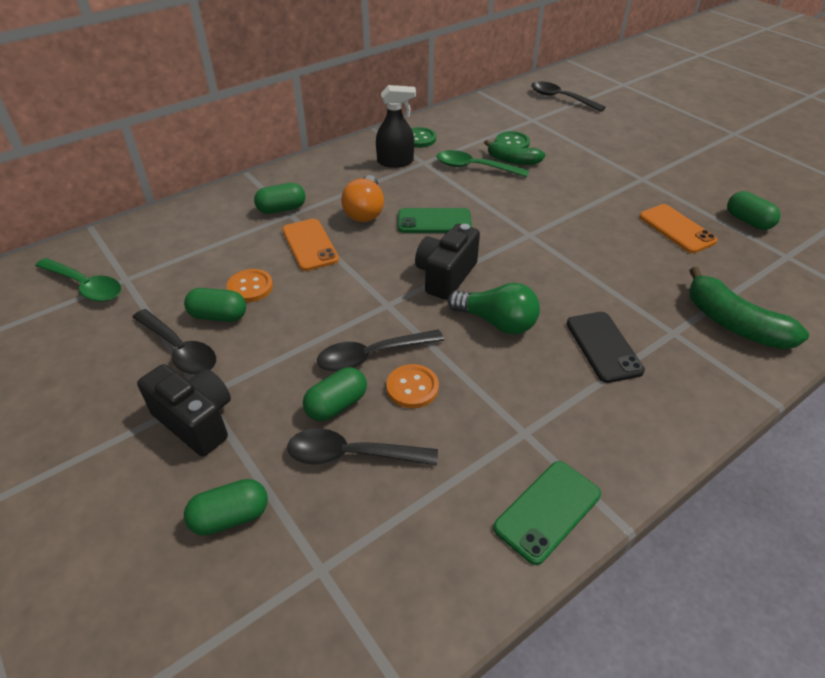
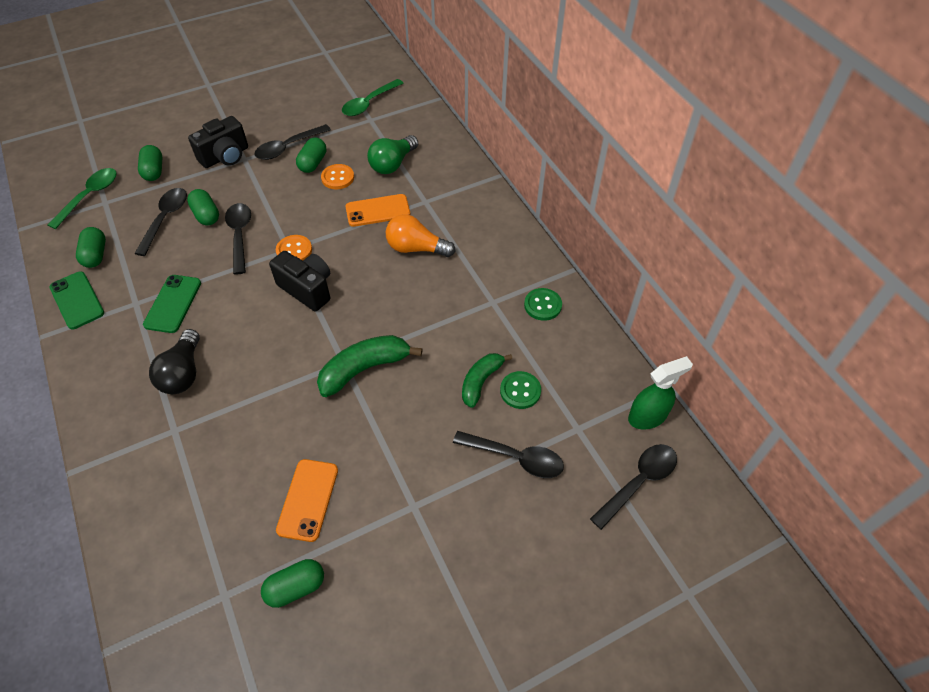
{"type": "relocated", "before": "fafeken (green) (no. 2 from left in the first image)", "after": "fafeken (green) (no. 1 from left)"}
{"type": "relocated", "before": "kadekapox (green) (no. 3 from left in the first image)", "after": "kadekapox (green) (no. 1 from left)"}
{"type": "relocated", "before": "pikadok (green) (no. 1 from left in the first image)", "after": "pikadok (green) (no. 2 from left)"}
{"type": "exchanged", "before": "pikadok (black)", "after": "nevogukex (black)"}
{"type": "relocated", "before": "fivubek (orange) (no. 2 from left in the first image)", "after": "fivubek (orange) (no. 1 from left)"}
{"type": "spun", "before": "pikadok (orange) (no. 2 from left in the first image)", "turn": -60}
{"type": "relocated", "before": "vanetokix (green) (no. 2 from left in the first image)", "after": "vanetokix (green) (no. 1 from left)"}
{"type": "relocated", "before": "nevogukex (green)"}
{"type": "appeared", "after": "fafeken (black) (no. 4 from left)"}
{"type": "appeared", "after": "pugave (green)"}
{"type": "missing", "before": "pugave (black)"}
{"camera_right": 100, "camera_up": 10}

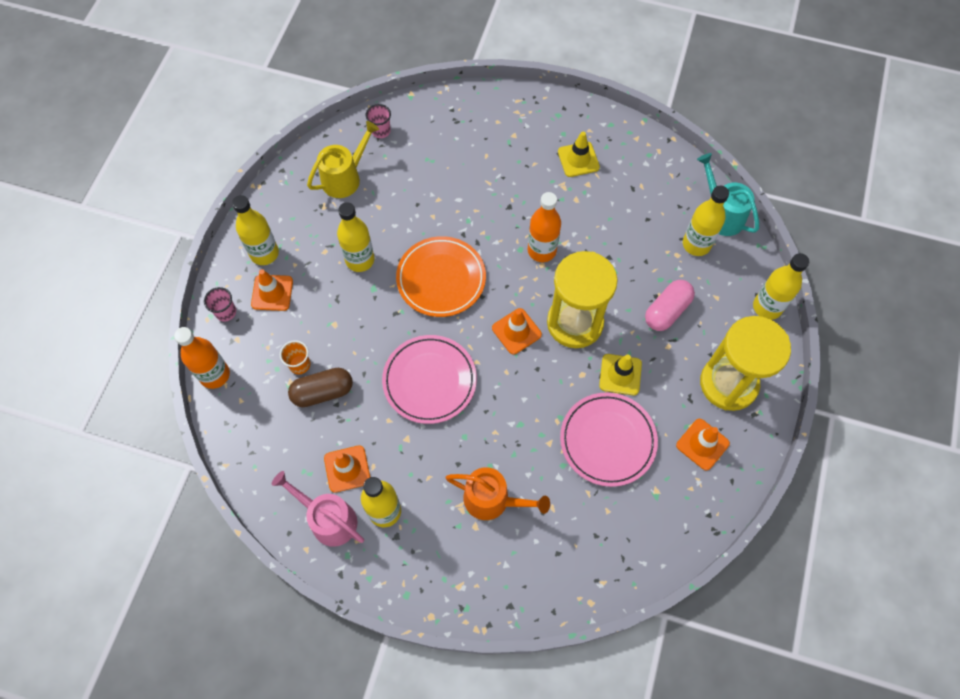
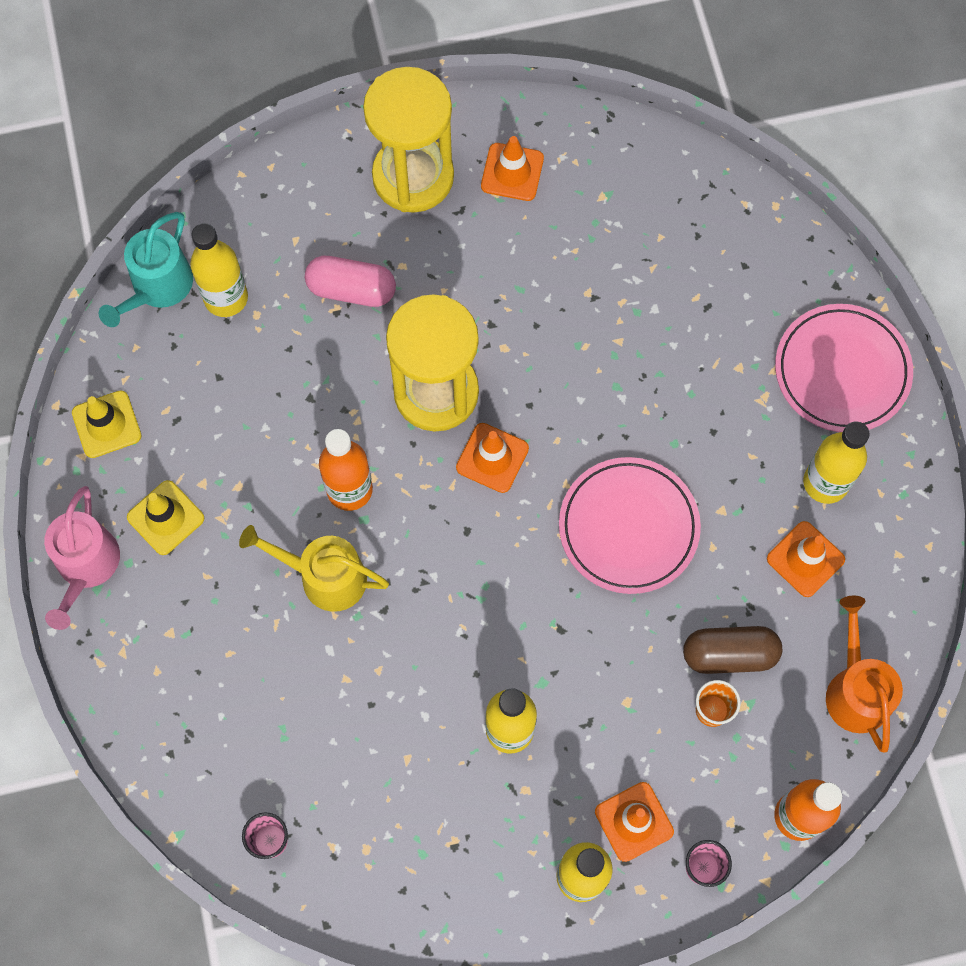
{"type": "relocated", "before": "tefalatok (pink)"}
{"type": "relocated", "before": "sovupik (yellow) (no. 2 from left in the first image)", "after": "sovupik (yellow) (no. 1 from left)"}
{"type": "relocated", "before": "tefalatok (yellow)"}
{"type": "spun", "before": "kadekapox (brown)", "turn": -45}
{"type": "relocated", "before": "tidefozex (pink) (no. 2 from left)"}
{"type": "relocated", "before": "tefalatok (orange)"}
{"type": "missing", "before": "tidefozex (orange)"}
{"type": "missing", "before": "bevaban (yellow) (no. 5 from left)"}
{"camera_right": -120, "camera_up": 5}

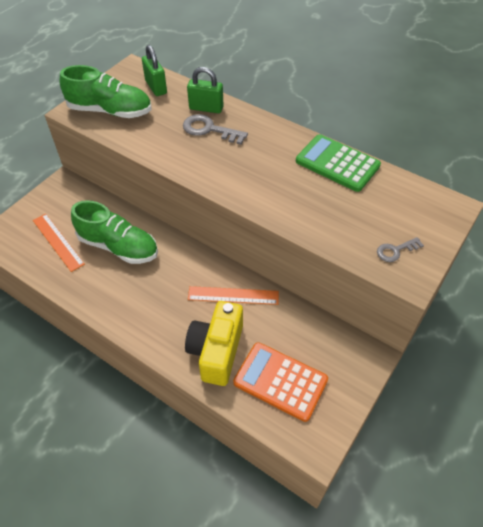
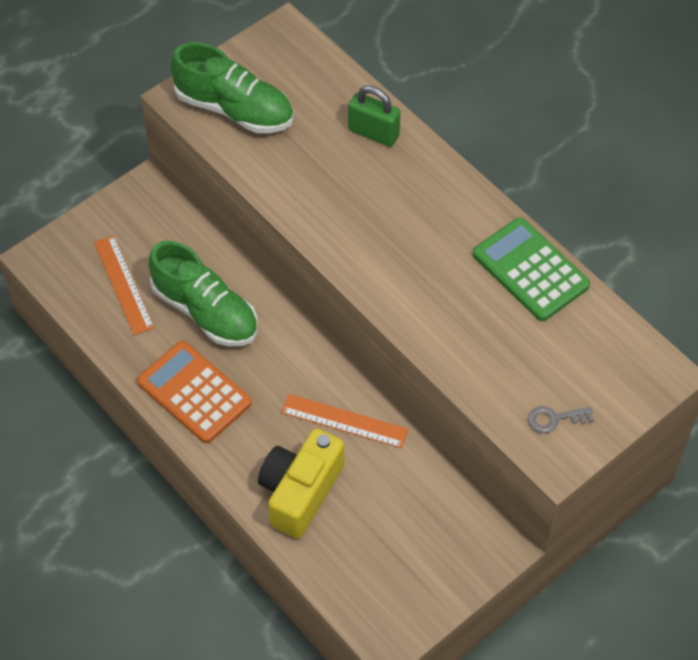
{"type": "relocated", "before": "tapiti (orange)"}
{"type": "missing", "before": "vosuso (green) (no. 1 from left)"}
{"type": "missing", "before": "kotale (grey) (no. 1 from left)"}
{"camera_right": 15, "camera_up": 5}

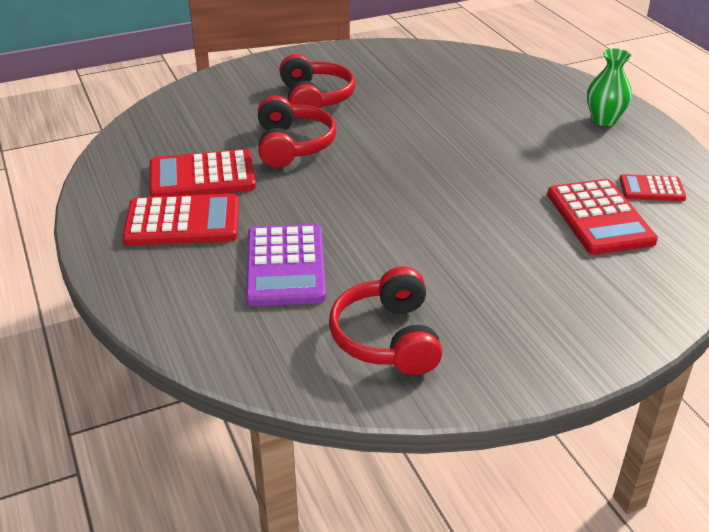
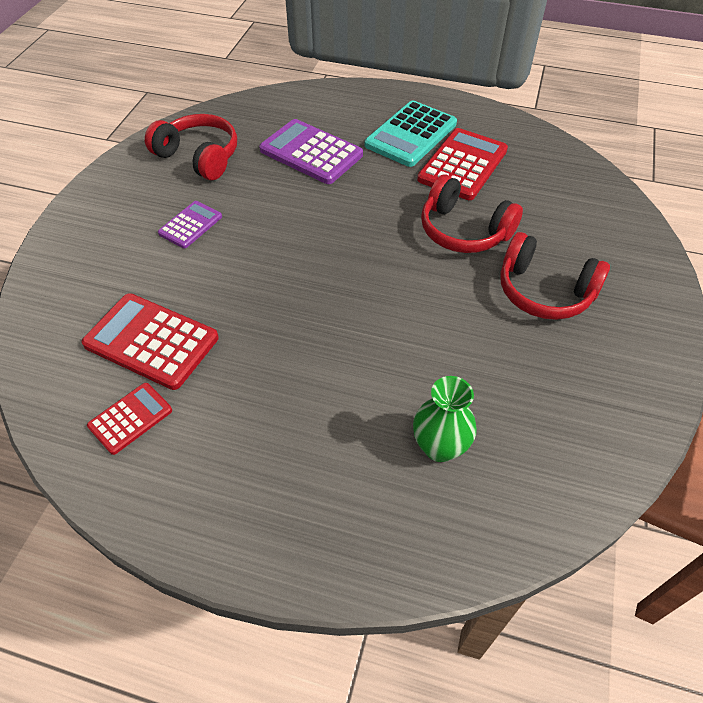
{"type": "appeared", "after": "tapiti (purple) (no. 1 from left)"}
{"type": "colour", "before": "tapiti (red) (no. 1 from left)", "after": "tapiti (turquoise)"}
{"type": "relocated", "before": "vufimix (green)"}
{"camera_right": 130, "camera_up": 15}

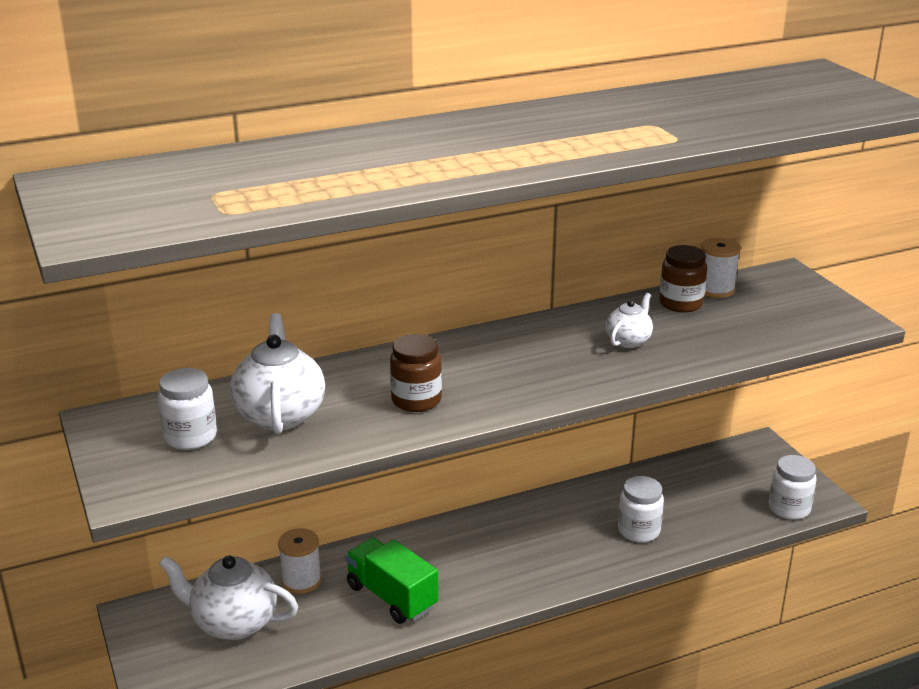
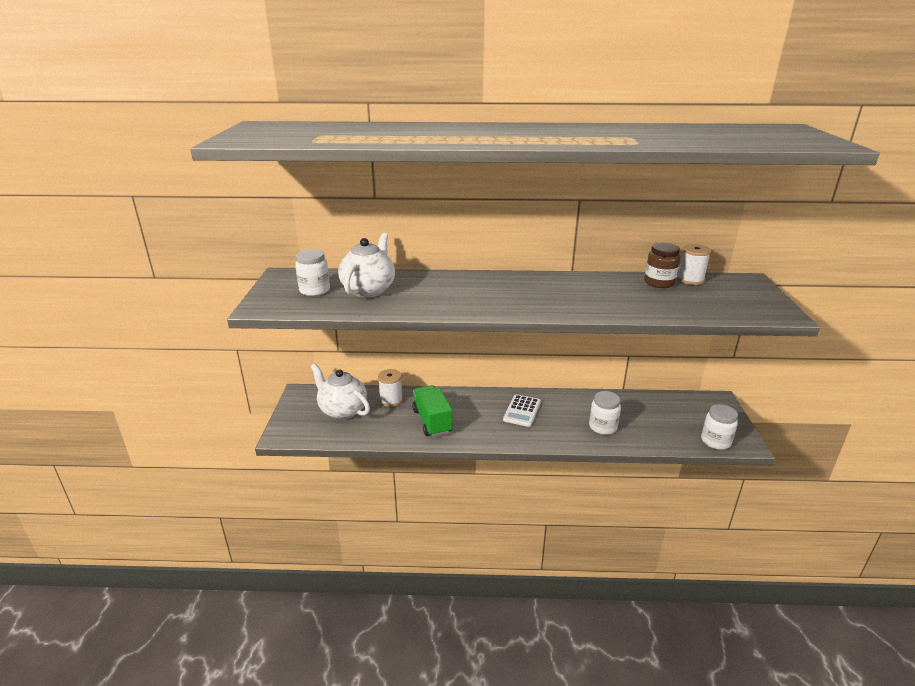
{"type": "appeared", "after": "tapiti (white)"}
{"type": "missing", "before": "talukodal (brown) (no. 1 from left)"}
{"type": "missing", "before": "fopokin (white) (no. 3 from left)"}
{"camera_right": 25, "camera_up": 0}

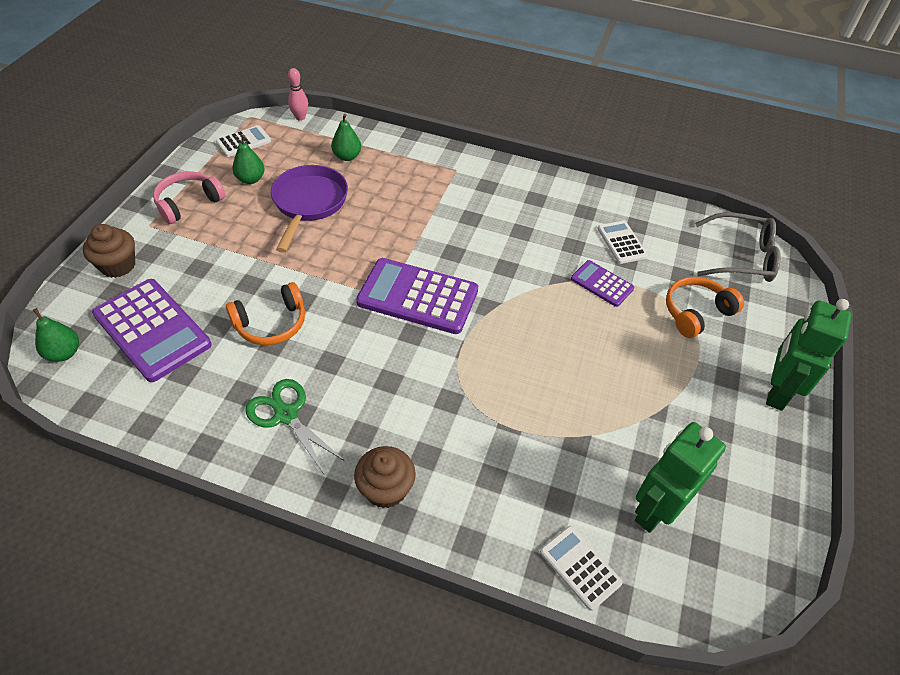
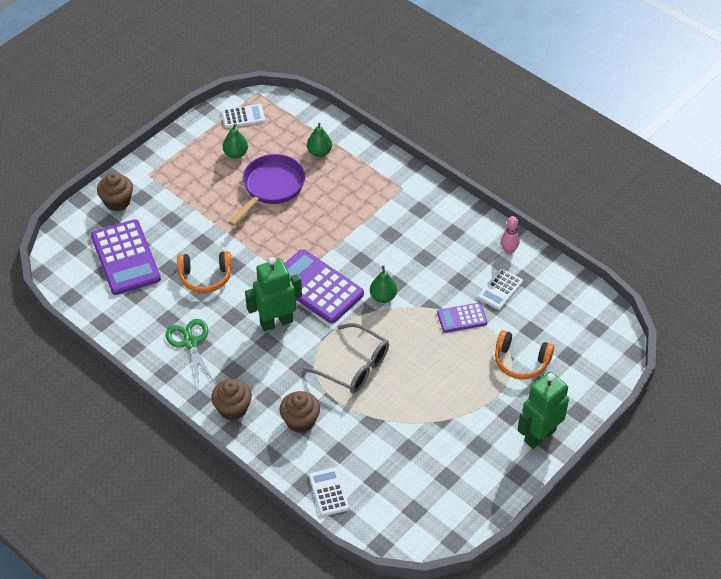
{"type": "relocated", "before": "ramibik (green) (no. 1 from left)"}
{"type": "appeared", "after": "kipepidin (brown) (no. 3 from left)"}
{"type": "relocated", "before": "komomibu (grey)"}
{"type": "relocated", "before": "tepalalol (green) (no. 1 from left in the first image)", "after": "tepalalol (green) (no. 3 from left)"}
{"type": "spun", "before": "tapiti (purple) (no. 3 from left)", "turn": -75}
{"type": "spun", "before": "tapiti (white) (no. 3 from left)", "turn": -150}
{"type": "spun", "before": "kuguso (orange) (no. 2 from left)", "turn": -150}
{"type": "relocated", "before": "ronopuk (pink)"}
{"type": "missing", "before": "kuguso (pink)"}
{"camera_right": 25, "camera_up": 0}

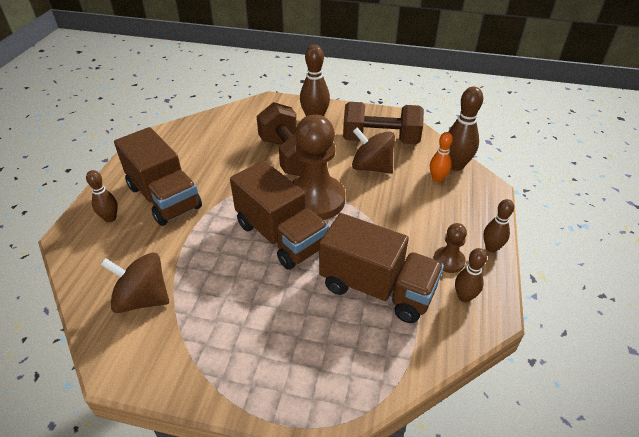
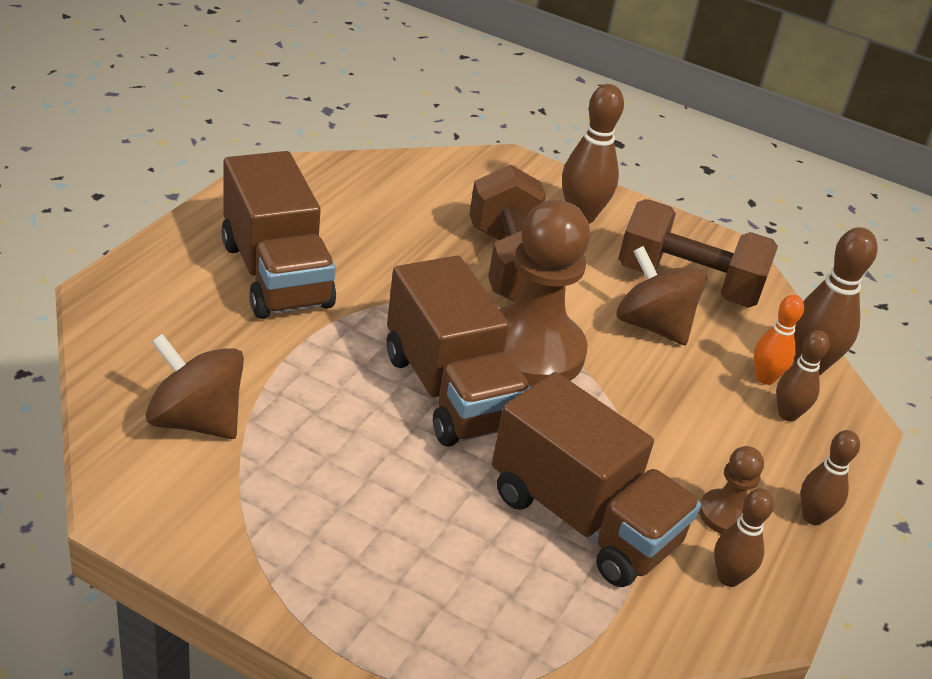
{"type": "relocated", "before": "ronopuk (brown) (no. 1 from left in the first image)", "after": "ronopuk (brown) (no. 3 from left)"}
{"camera_right": 10, "camera_up": -5}

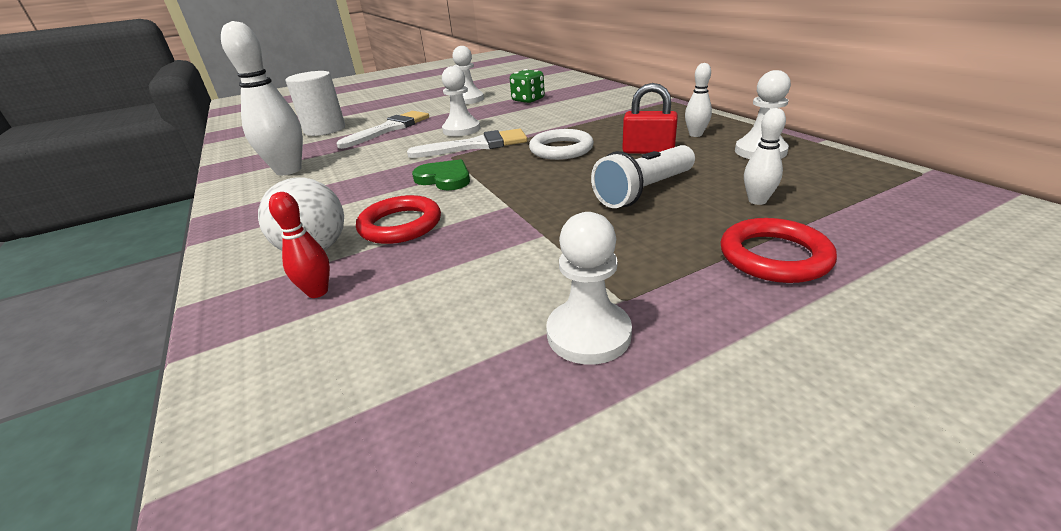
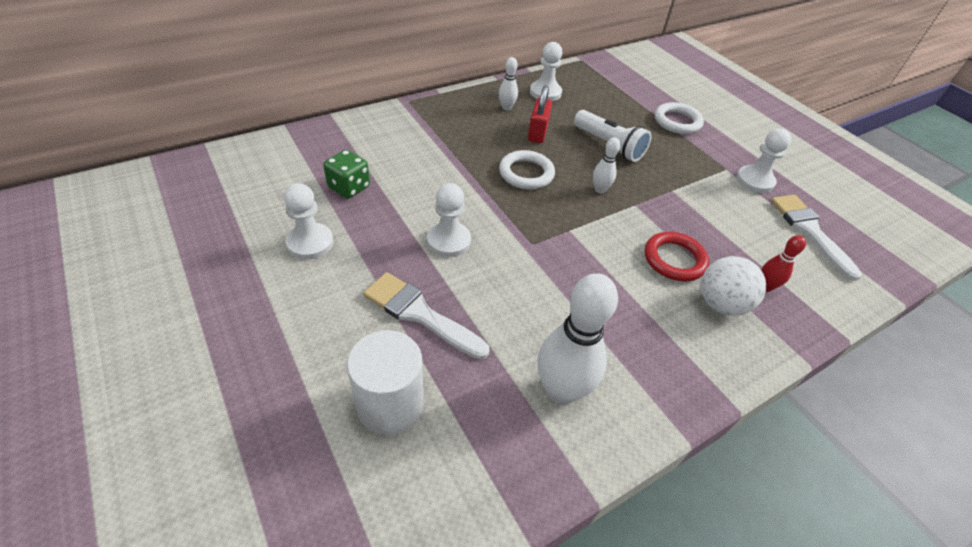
{"type": "relocated", "before": "ronopuk (white) (no. 3 from left)"}
{"type": "colour", "before": "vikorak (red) (no. 2 from left)", "after": "vikorak (white) (no. 2 from left)"}
{"type": "relocated", "before": "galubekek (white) (no. 2 from left)"}
{"type": "missing", "before": "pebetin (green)"}
{"camera_right": -100, "camera_up": 15}

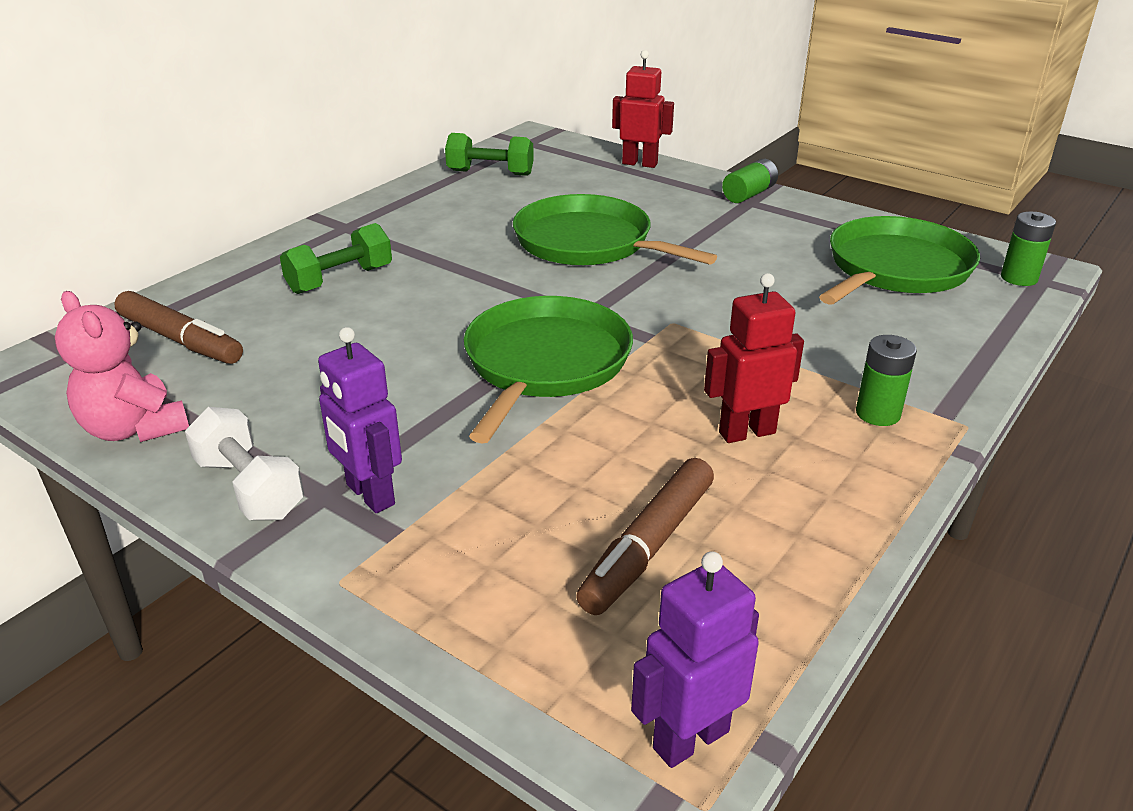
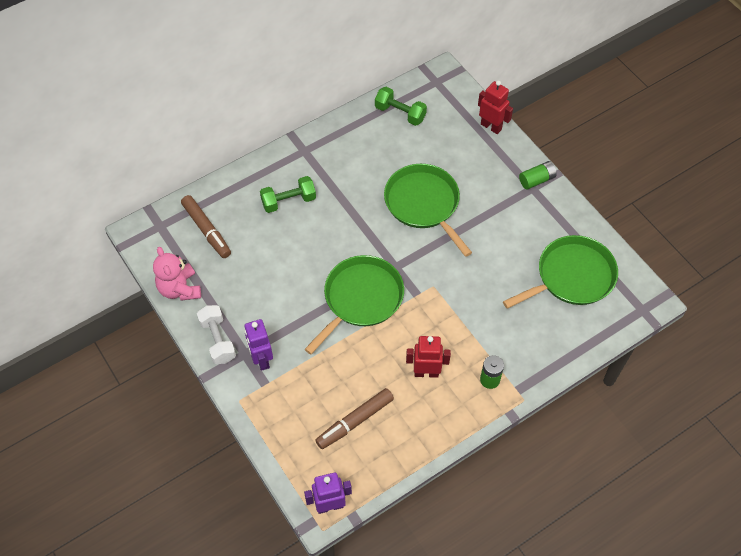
{"type": "missing", "before": "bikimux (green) (no. 3 from left)"}
{"camera_right": 20, "camera_up": 25}

